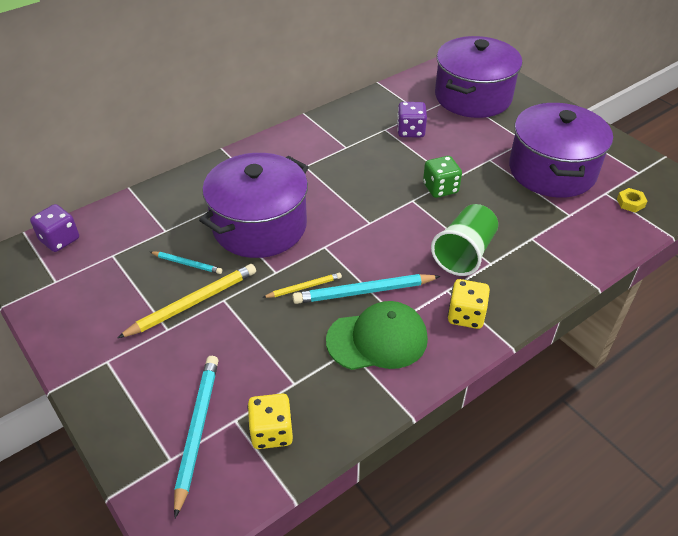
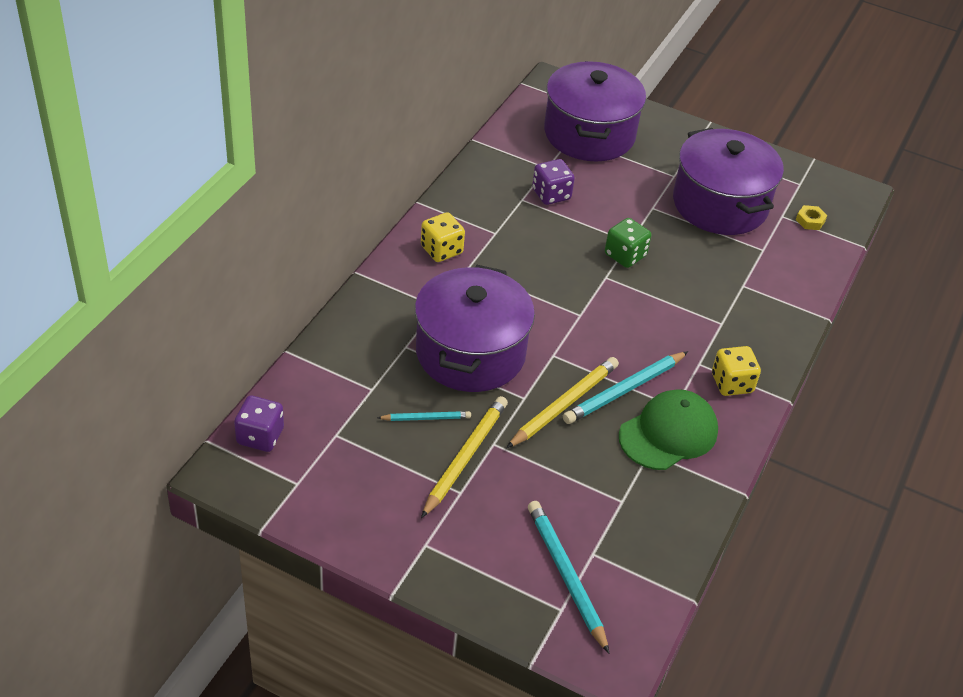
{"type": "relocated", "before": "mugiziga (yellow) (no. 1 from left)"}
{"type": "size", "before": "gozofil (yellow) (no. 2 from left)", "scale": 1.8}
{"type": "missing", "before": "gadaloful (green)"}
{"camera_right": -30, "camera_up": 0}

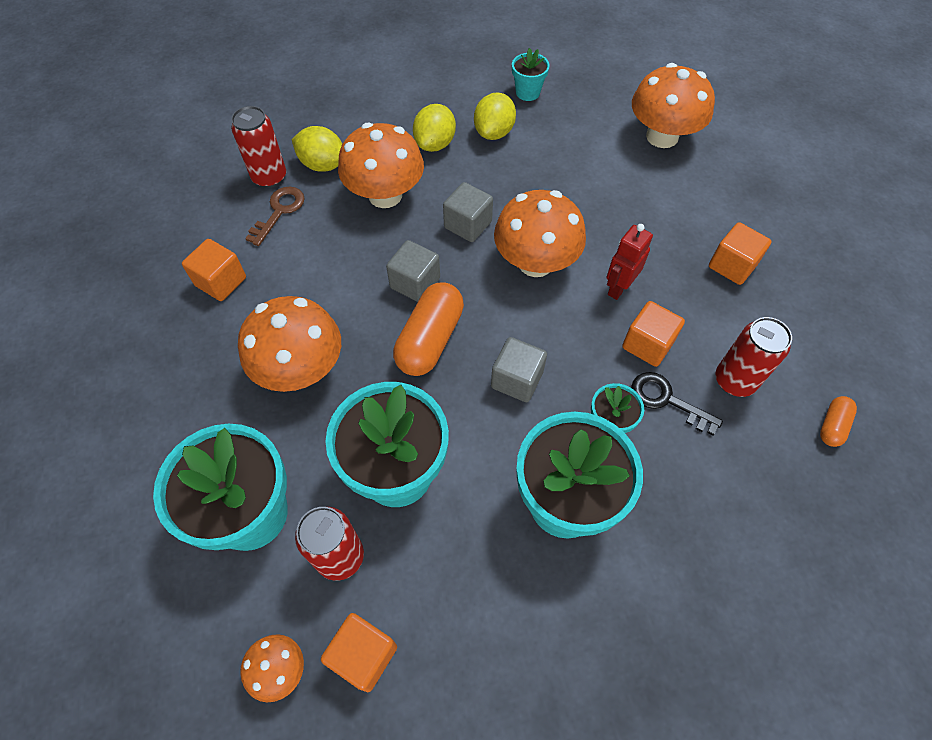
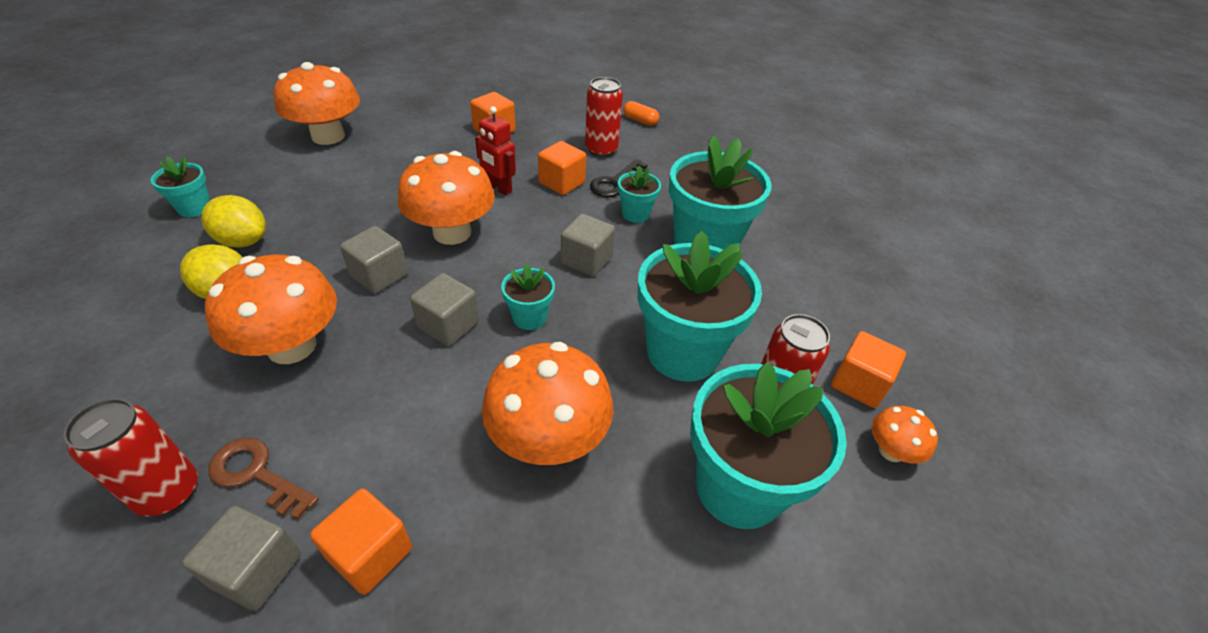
{"type": "appeared", "after": "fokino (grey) (no. 1 from left)"}
{"type": "exchanged", "before": "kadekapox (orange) (no. 1 from left)", "after": "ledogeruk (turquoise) (no. 2 from left)"}
{"type": "missing", "before": "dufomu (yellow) (no. 1 from left)"}
{"camera_right": -90, "camera_up": -15}

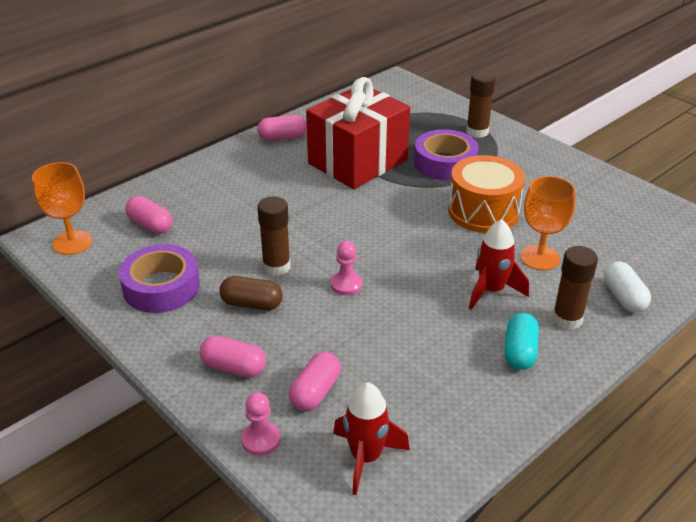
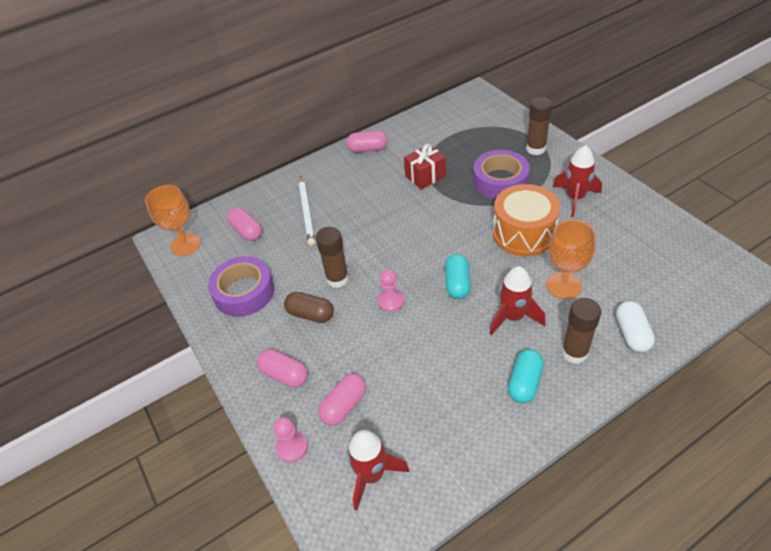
{"type": "appeared", "after": "gozofil (white)"}
{"type": "size", "before": "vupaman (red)", "scale": 0.48}
{"type": "appeared", "after": "kadekapox (turquoise) (no. 1 from left)"}
{"type": "appeared", "after": "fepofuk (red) (no. 3 from left)"}
{"camera_right": 15, "camera_up": 10}

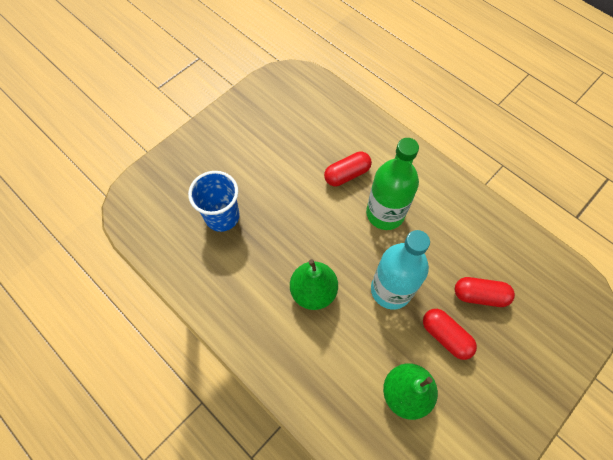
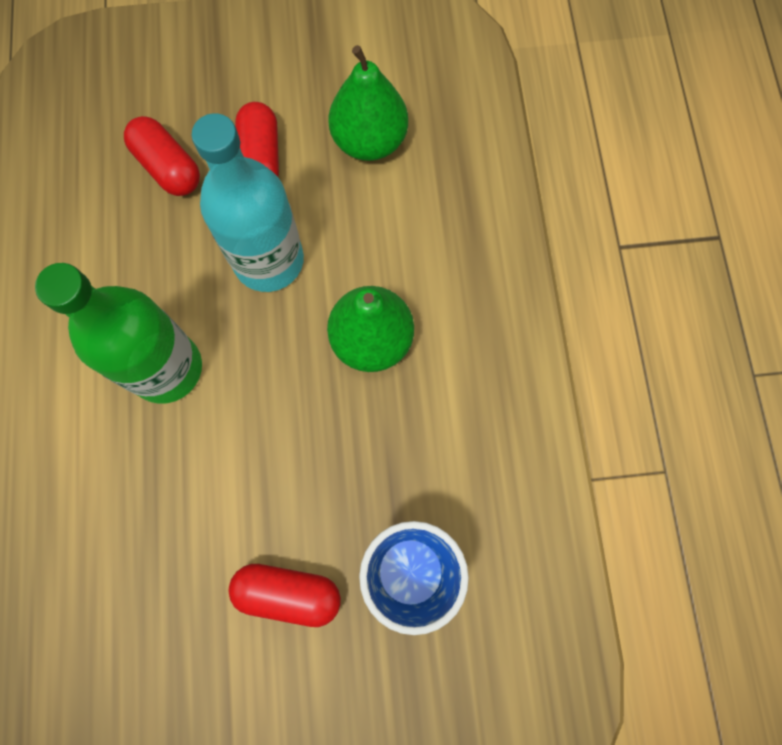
{"type": "relocated", "before": "kadekapox (red) (no. 1 from left in the first image)", "after": "kadekapox (red) (no. 3 from left)"}
{"camera_right": -140, "camera_up": 10}

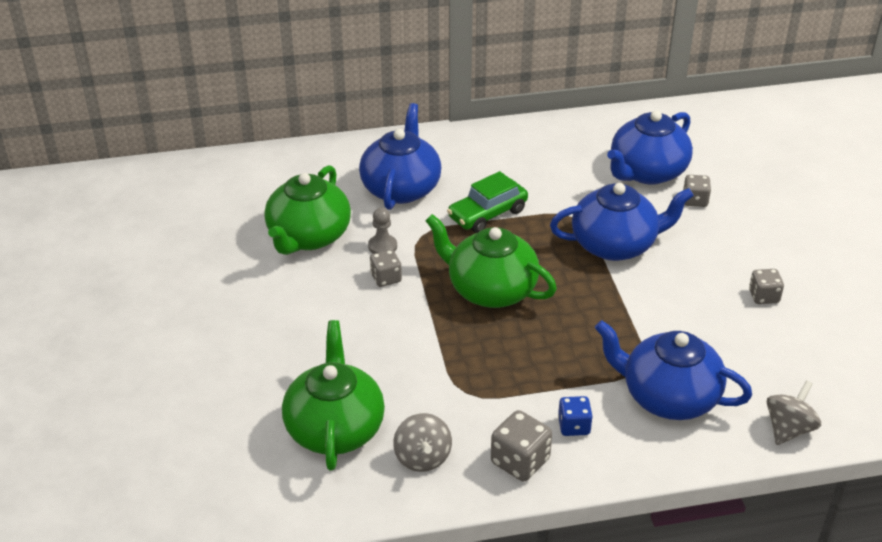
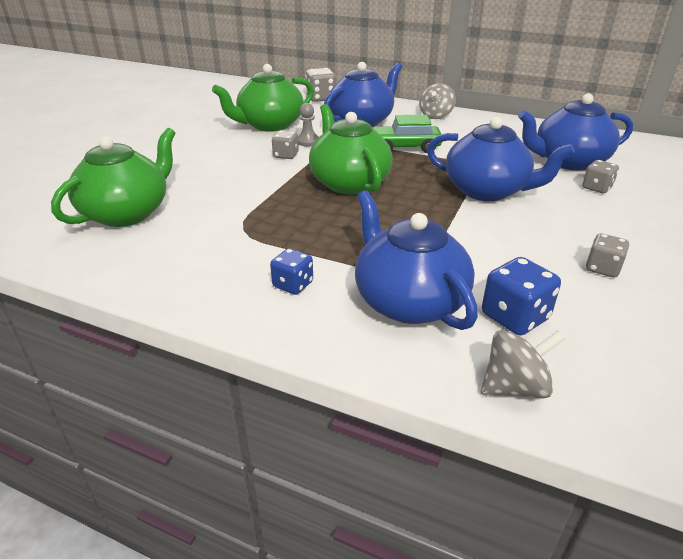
{"type": "relocated", "before": "mugiziga (grey) (no. 2 from left)"}
{"type": "relocated", "before": "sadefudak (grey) (no. 1 from left)"}
{"type": "appeared", "after": "mugiziga (blue) (no. 2 from left)"}
{"camera_right": 35, "camera_up": -5}

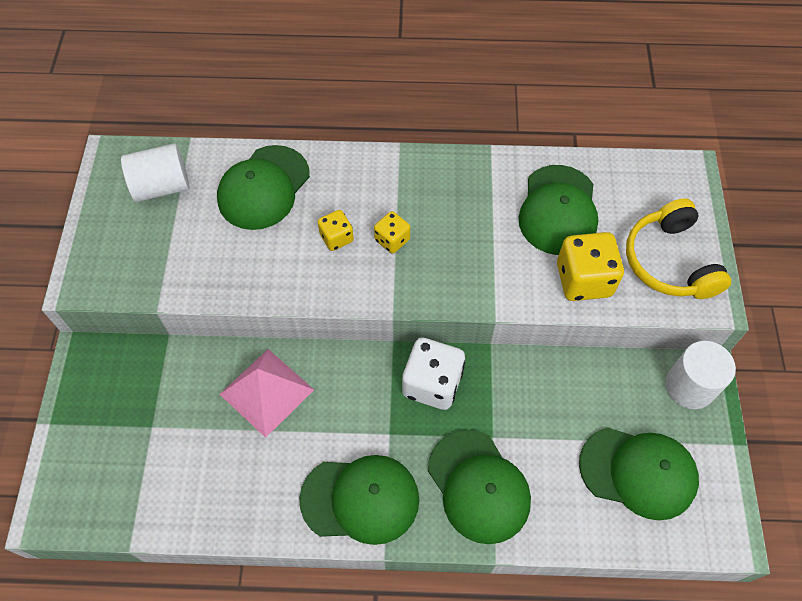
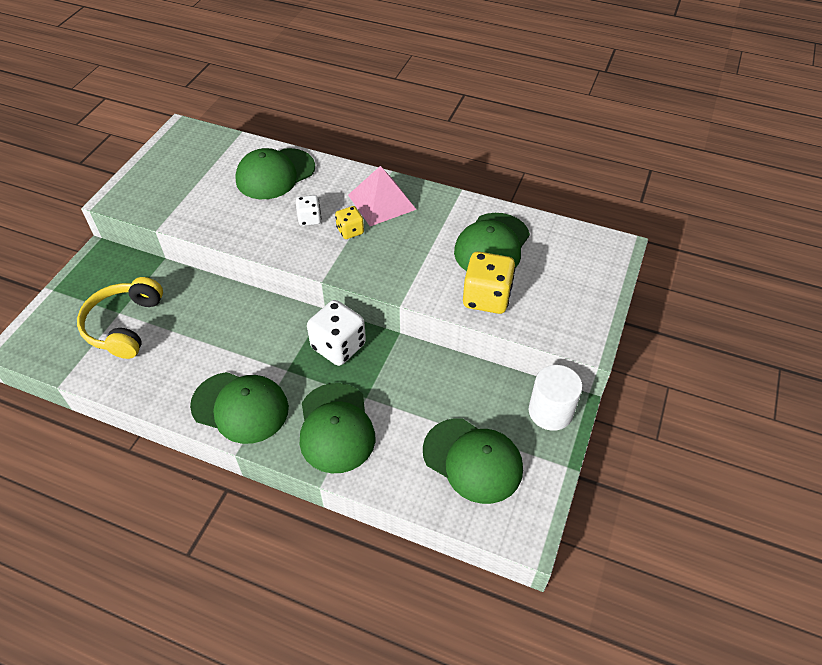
{"type": "relocated", "before": "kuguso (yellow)"}
{"type": "colour", "before": "mugiziga (yellow) (no. 1 from left)", "after": "mugiziga (white) (no. 1 from left)"}
{"type": "relocated", "before": "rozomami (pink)"}
{"type": "missing", "before": "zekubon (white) (no. 1 from left)"}
{"camera_right": 20, "camera_up": -10}

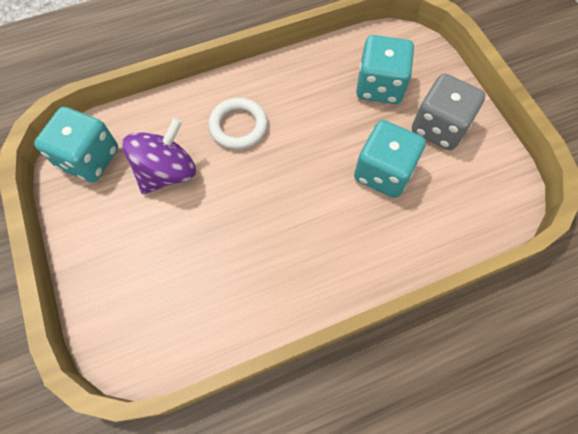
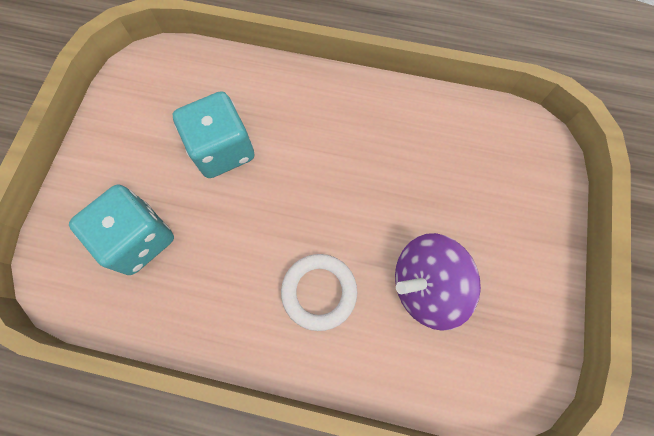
{"type": "missing", "before": "mugiziga (turquoise) (no. 1 from left)"}
{"type": "missing", "before": "mugiziga (grey)"}
{"camera_right": -145, "camera_up": 5}

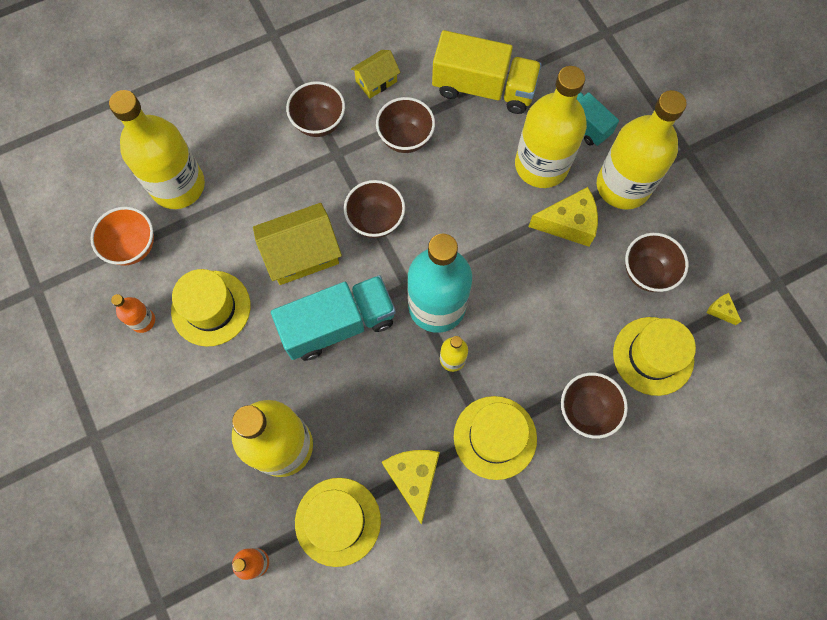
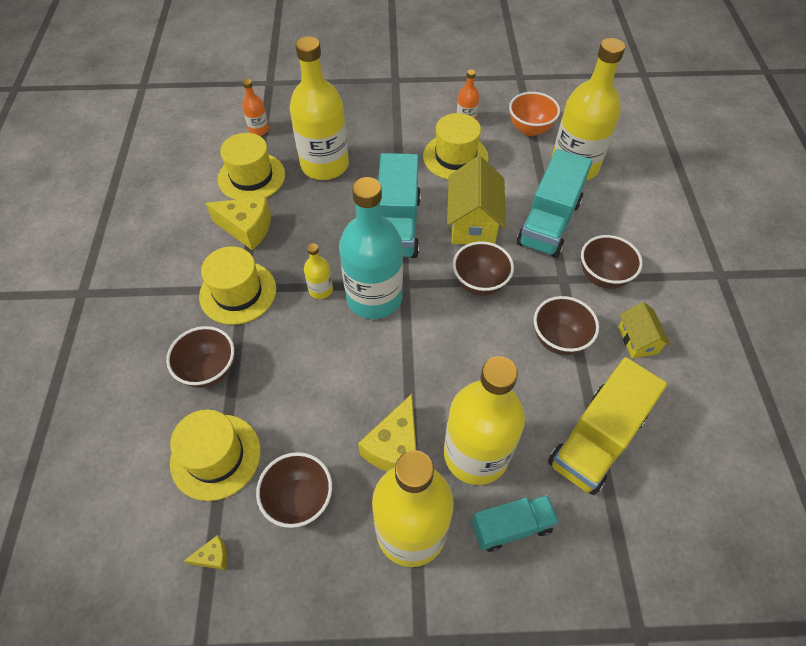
{"type": "appeared", "after": "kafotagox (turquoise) (no. 3 from left)"}
{"camera_right": 115, "camera_up": -15}

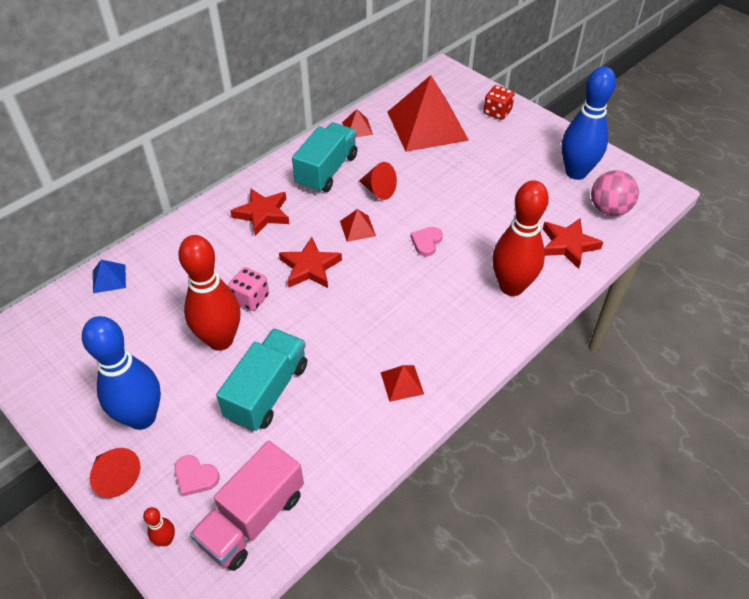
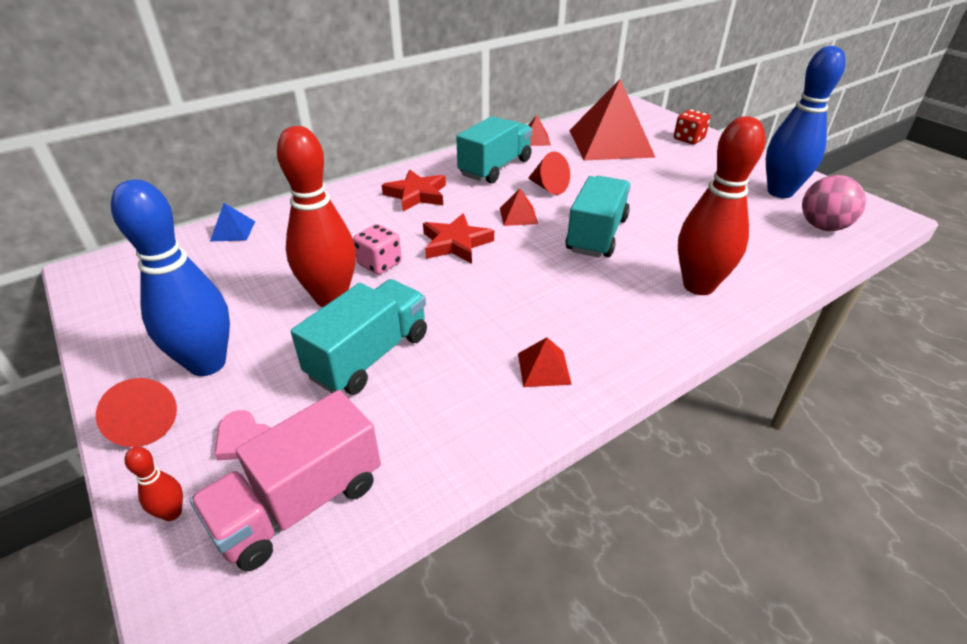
{"type": "exchanged", "before": "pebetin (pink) (no. 2 from left)", "after": "kafotagox (turquoise) (no. 3 from left)"}
{"type": "missing", "before": "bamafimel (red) (no. 3 from left)"}
{"camera_right": 10, "camera_up": -10}

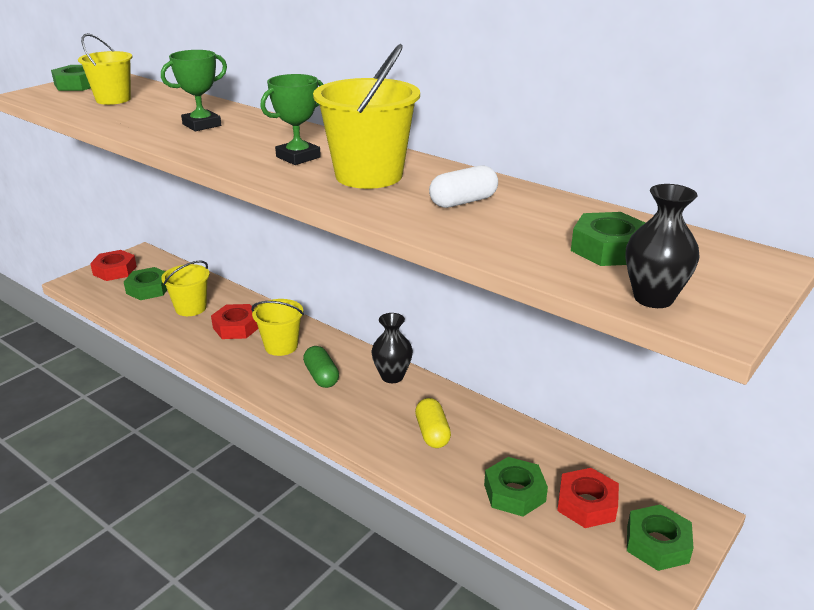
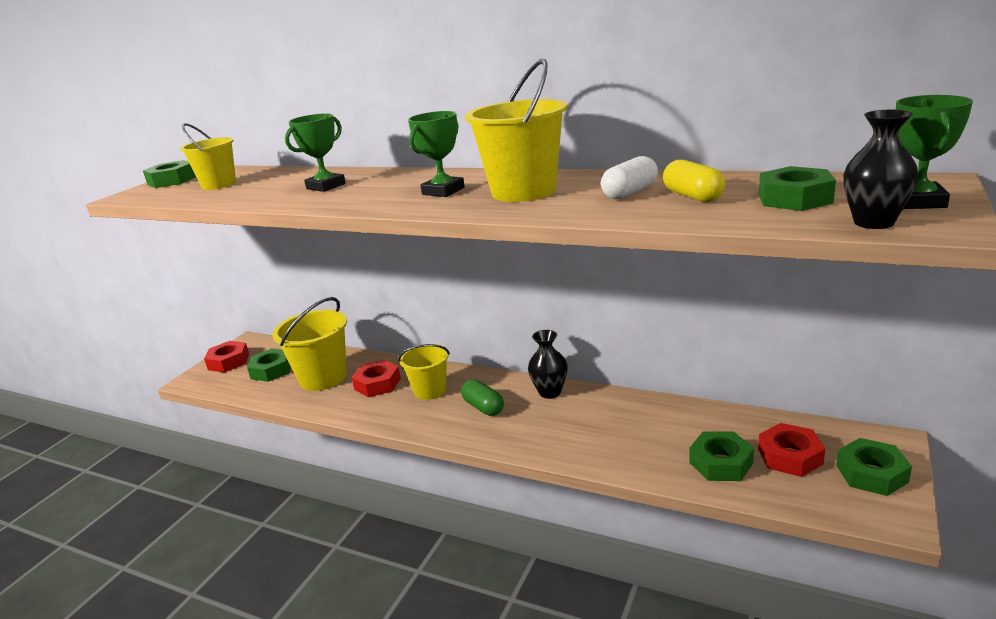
{"type": "size", "before": "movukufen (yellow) (no. 2 from left)", "scale": 1.56}
{"type": "relocated", "before": "kadekapox (yellow)"}
{"type": "appeared", "after": "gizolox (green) (no. 3 from left)"}
{"camera_right": -10, "camera_up": -5}

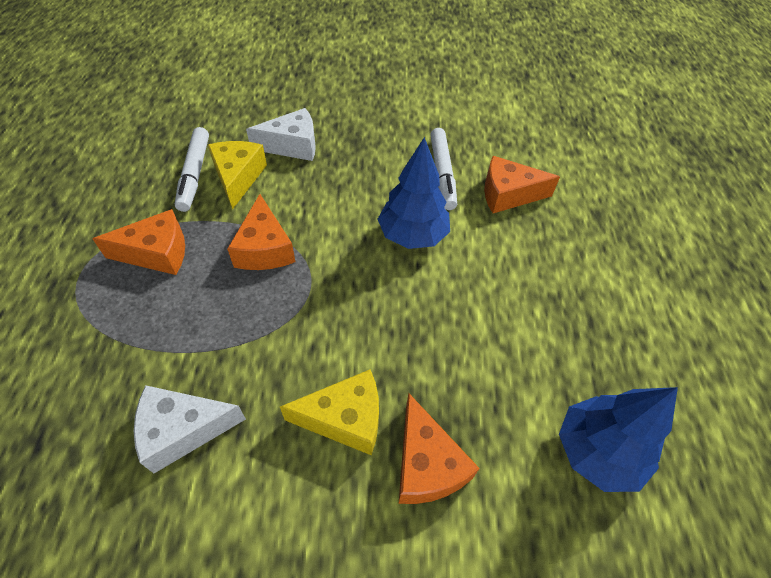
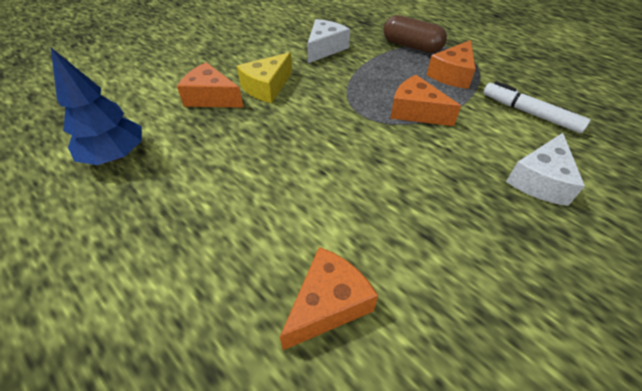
{"type": "appeared", "after": "kadekapox (brown)"}
{"type": "missing", "before": "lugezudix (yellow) (no. 1 from left)"}
{"type": "missing", "before": "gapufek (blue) (no. 1 from left)"}
{"type": "missing", "before": "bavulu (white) (no. 2 from left)"}
{"camera_right": 135, "camera_up": -5}

